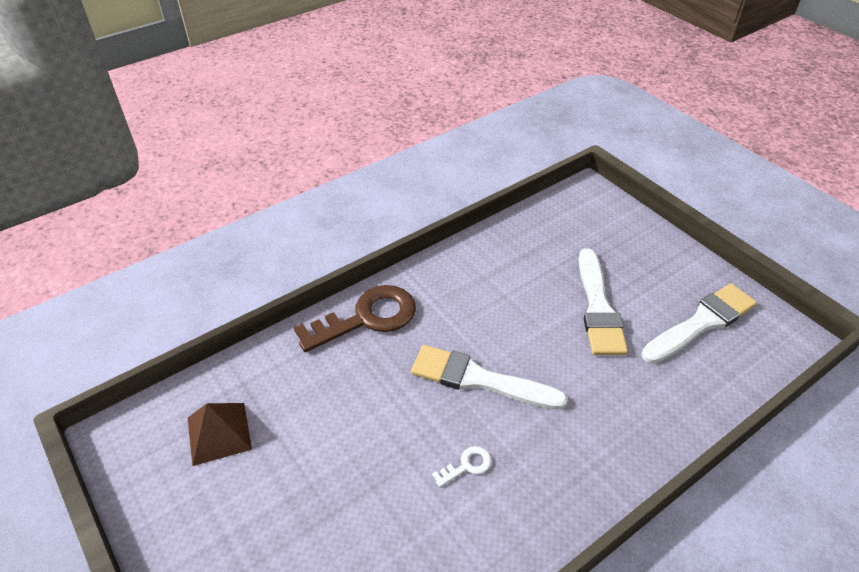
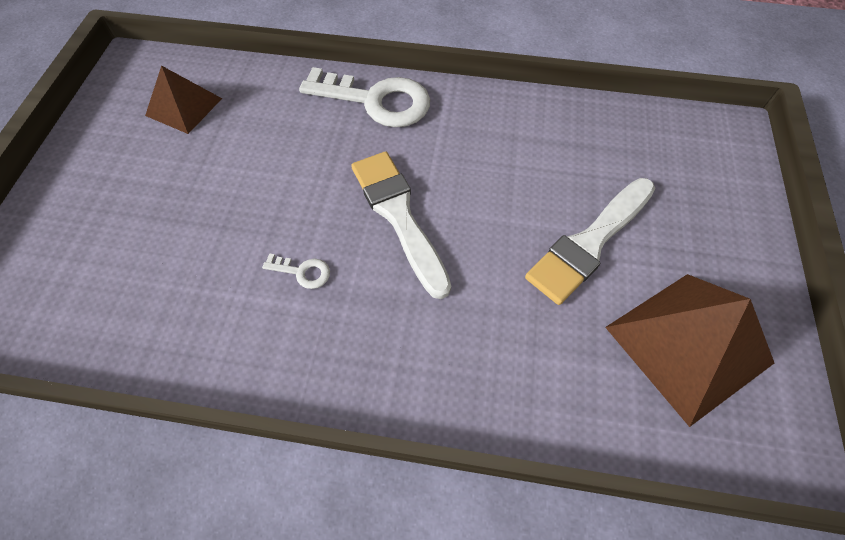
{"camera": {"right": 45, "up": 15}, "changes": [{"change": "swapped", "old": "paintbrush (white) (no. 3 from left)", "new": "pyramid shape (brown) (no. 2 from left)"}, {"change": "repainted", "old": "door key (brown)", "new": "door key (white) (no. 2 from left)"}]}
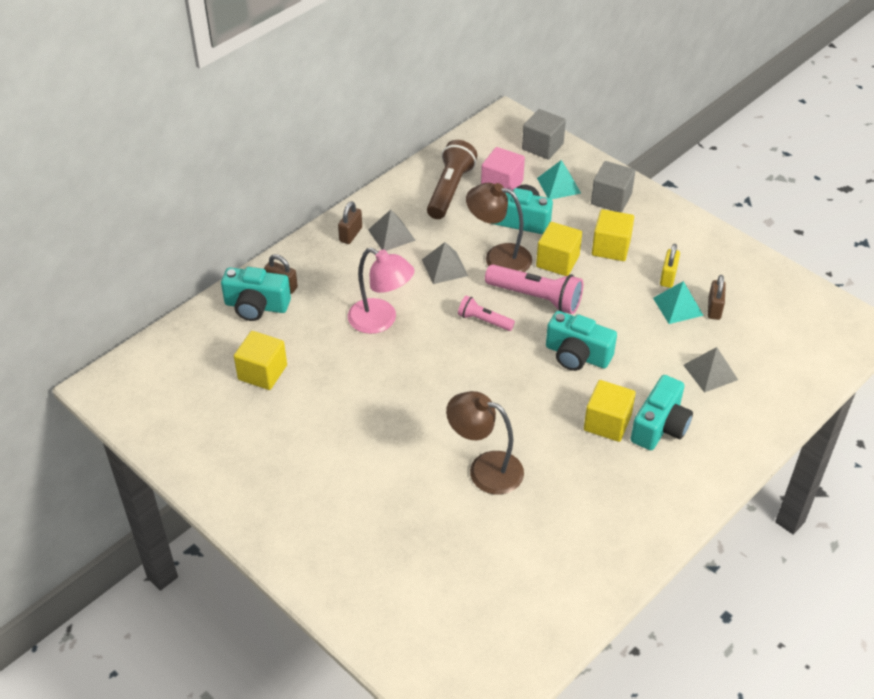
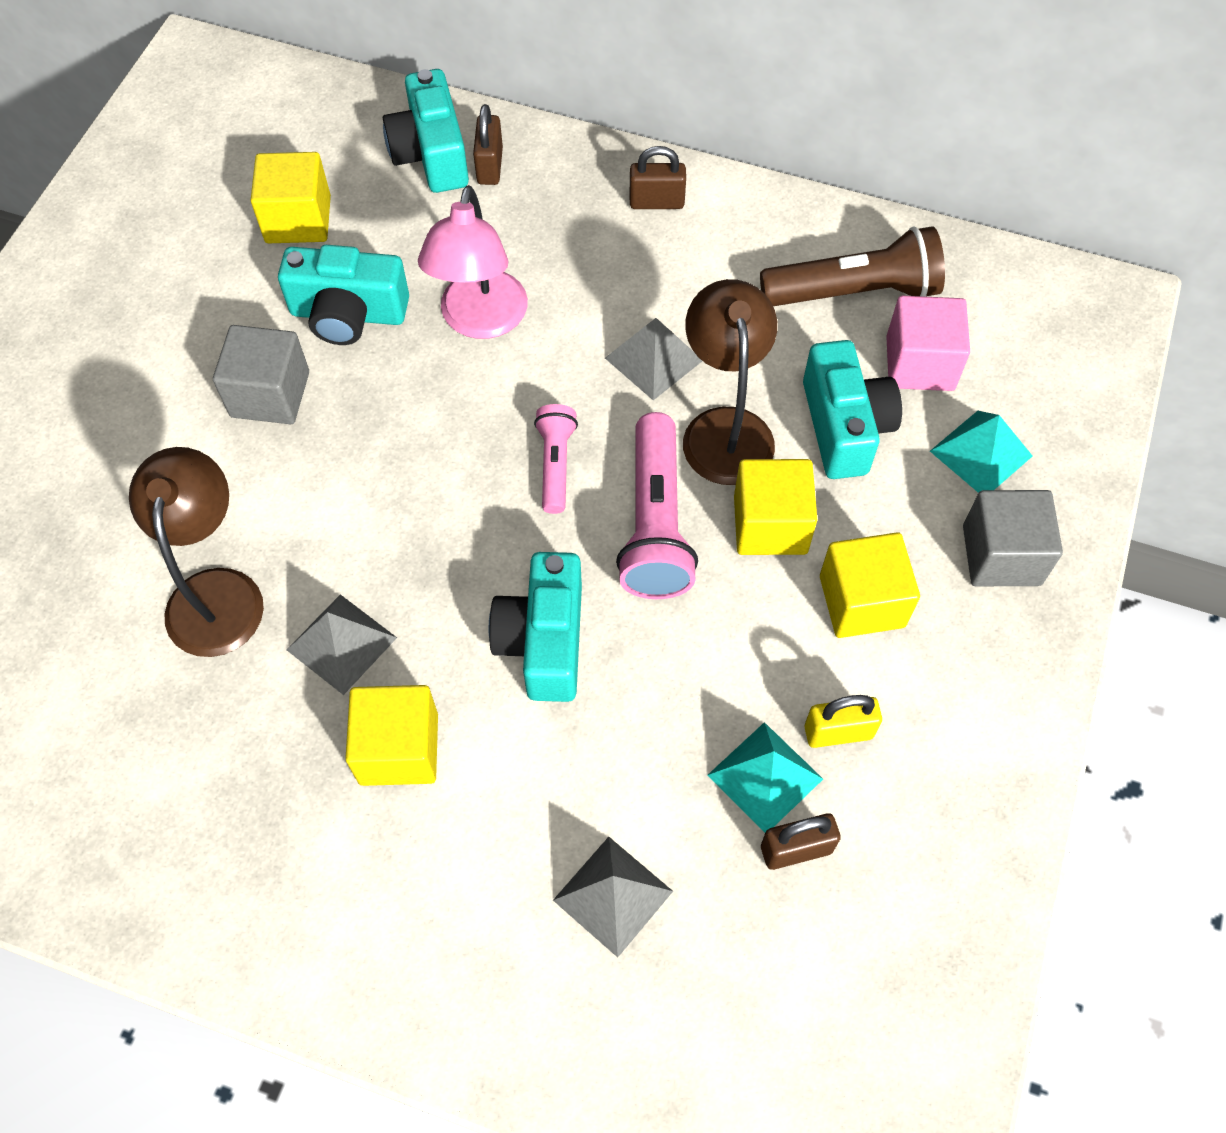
{"camera": {"right": 65, "up": 15}, "changes": [{"change": "shifted", "old": "cube (ash-grey) (no. 1 from left)"}, {"change": "shifted", "old": "pyramid shape (ash-grey) (no. 1 from left)"}, {"change": "shifted", "old": "compact camera (aqua) (no. 4 from left in the first image)", "new": "compact camera (aqua) (no. 1 from left)"}]}
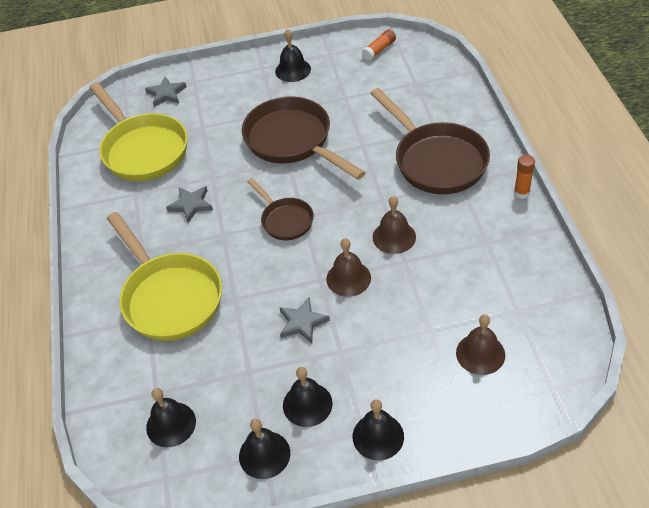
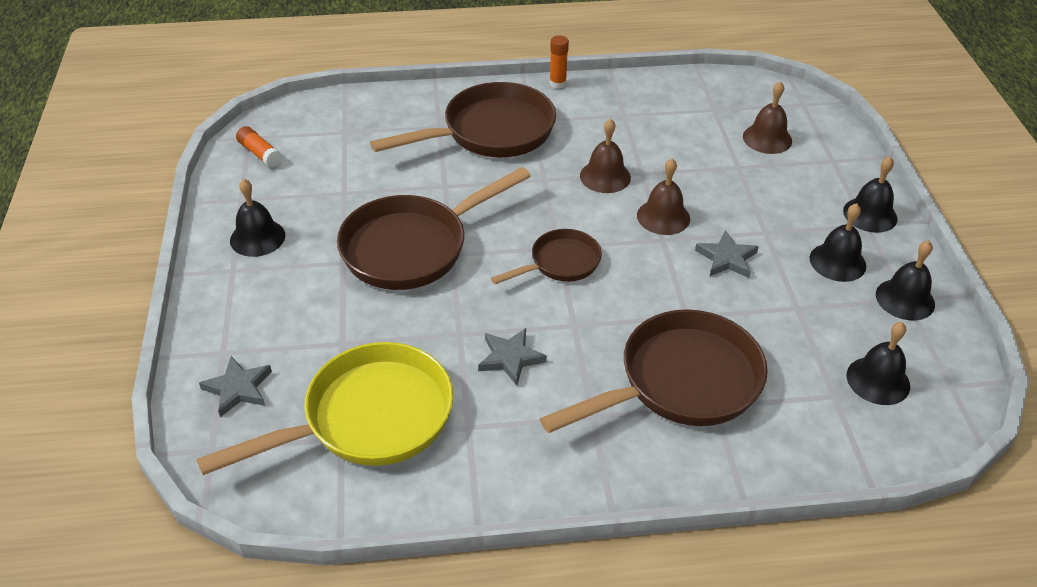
{"camera": {"right": -90, "up": -5}, "changes": [{"change": "repainted", "old": "frying pan (bright yellow) (no. 2 from left)", "new": "frying pan (brown) (no. 4 from left)"}]}
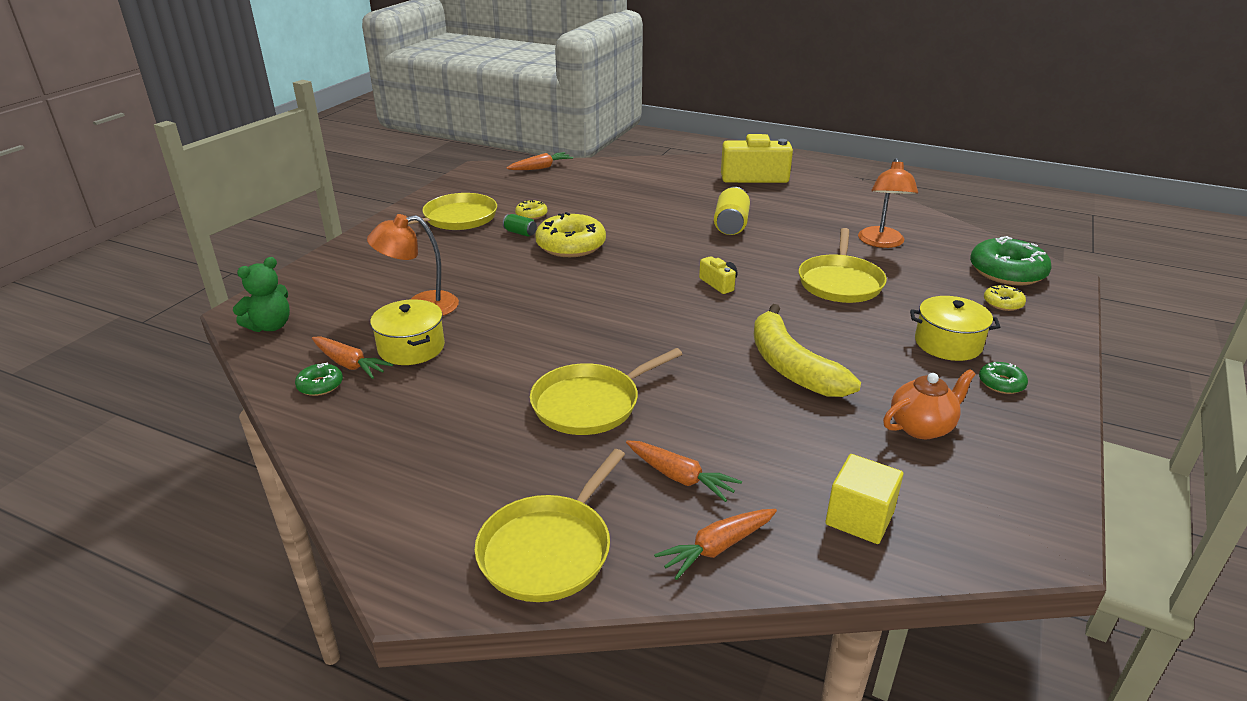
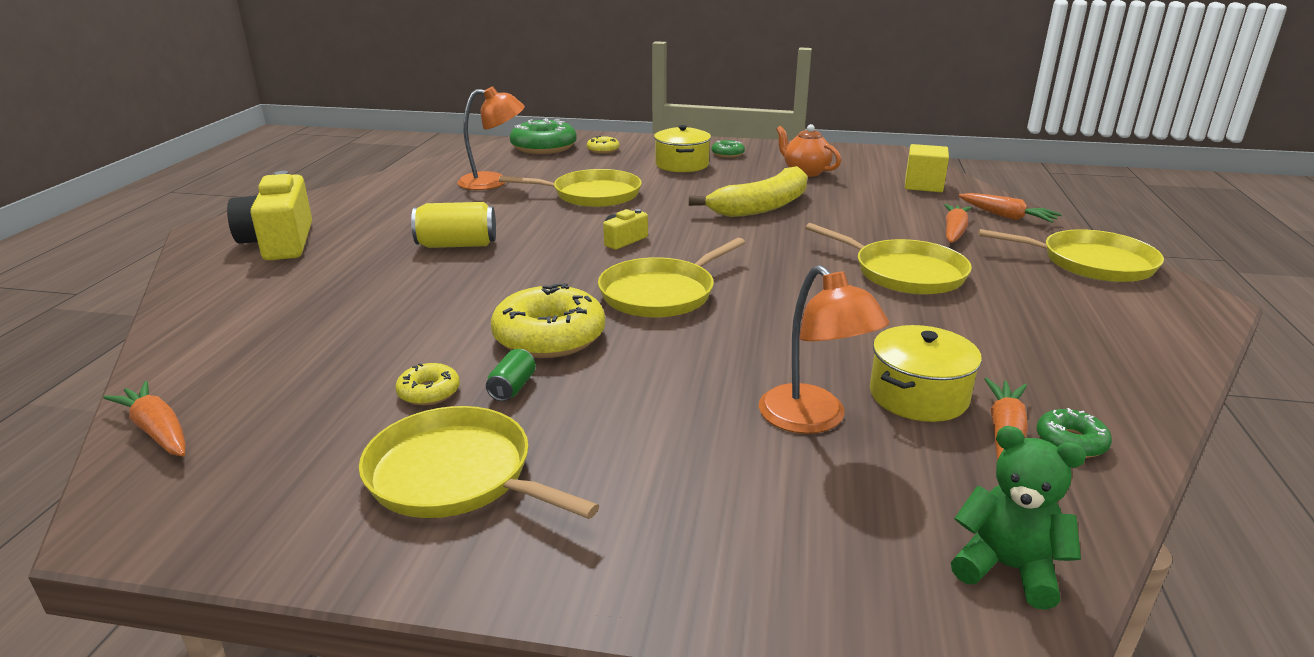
{"camera": {"right": -105, "up": -5}, "changes": [{"change": "new", "new": "frying pan (bright yellow) (no. 3 from left)"}]}
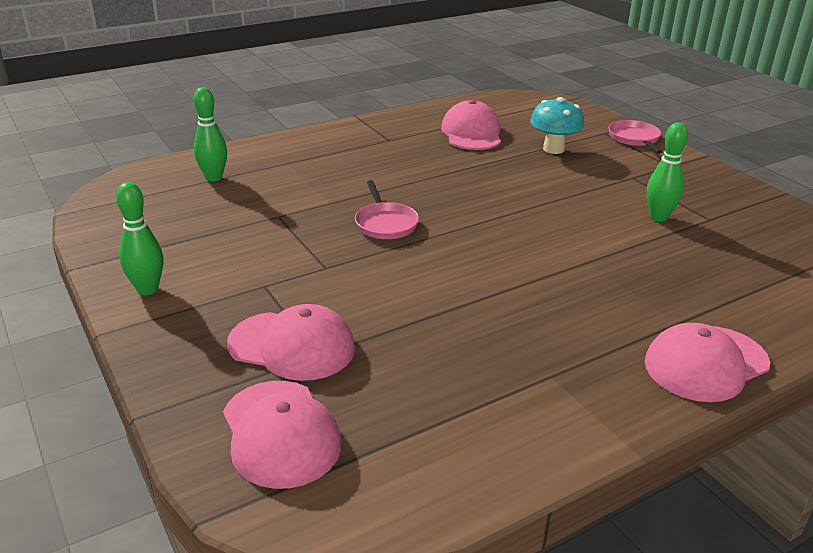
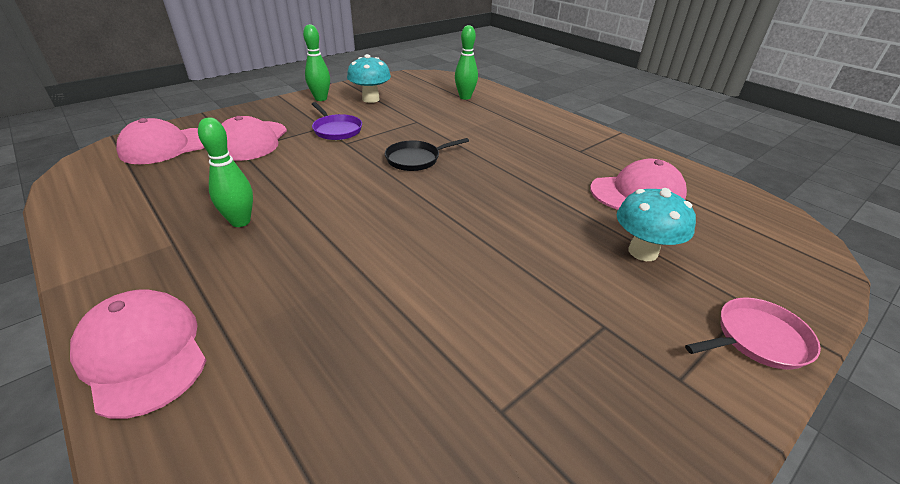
{"camera": {"right": 80, "up": 5}, "changes": [{"change": "shifted", "old": "tenpin (leaf-green) (no. 3 from left in the first image)", "new": "tenpin (leaf-green) (no. 1 from left)"}, {"change": "repainted", "old": "frying pan (pink) (no. 1 from left)", "new": "frying pan (ebony)"}, {"change": "new", "new": "fungus (aqua) (no. 1 from left)"}, {"change": "new", "new": "frying pan (violet)"}]}
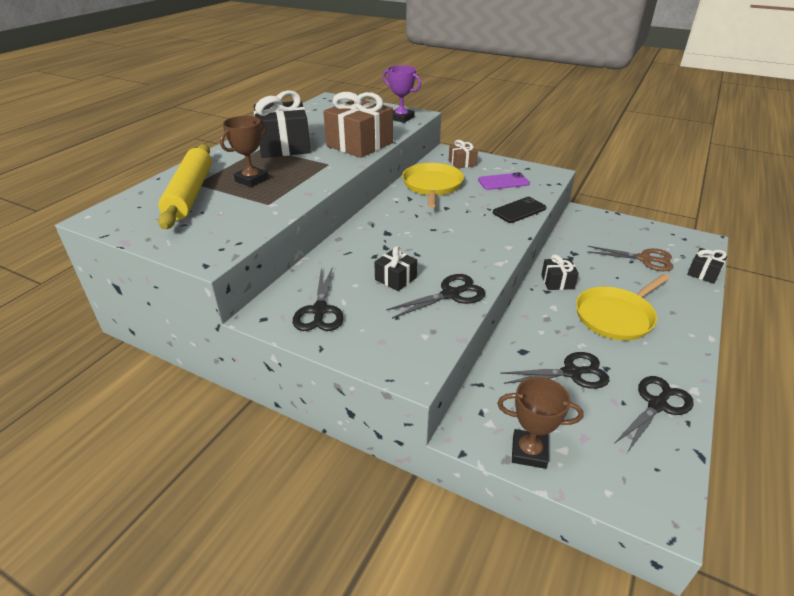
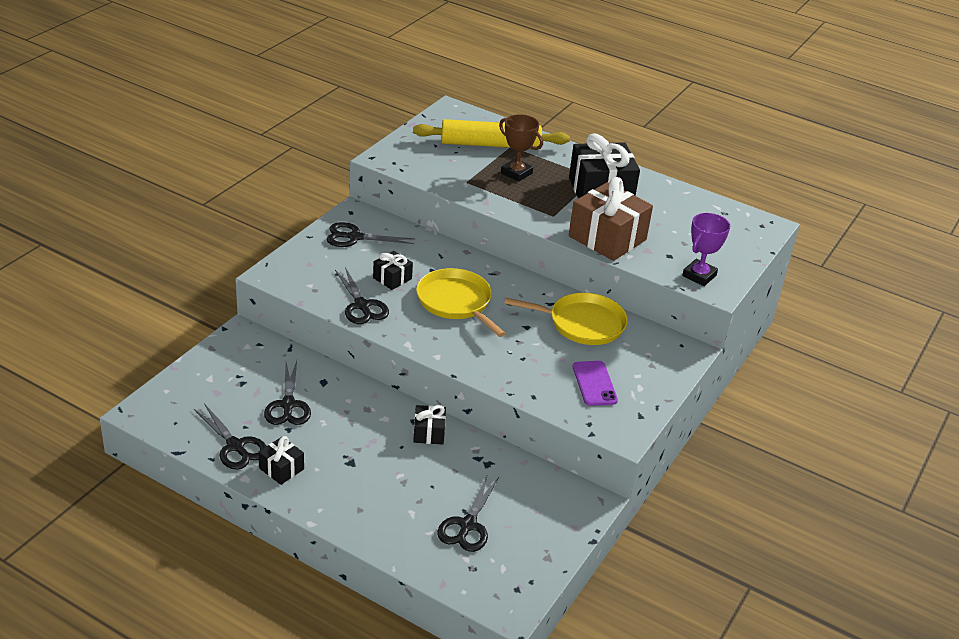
{"camera": {"right": 90, "up": 0}, "changes": [{"change": "gone", "old": "wrapped gift (brown) (no. 2 from left)"}, {"change": "gone", "old": "smartphone (ebony)"}, {"change": "repainted", "old": "shears (brown)", "new": "shears (ebony) (no. 5 from left)"}, {"change": "shifted", "old": "wrapped gift (ebony) (no. 4 from left in the first image)", "new": "wrapped gift (ebony) (no. 1 from left)"}, {"change": "shifted", "old": "frying pan (bright yellow) (no. 2 from left in the first image)", "new": "frying pan (bright yellow) (no. 1 from left)"}, {"change": "gone", "old": "trophy (brown) (no. 2 from left)"}]}
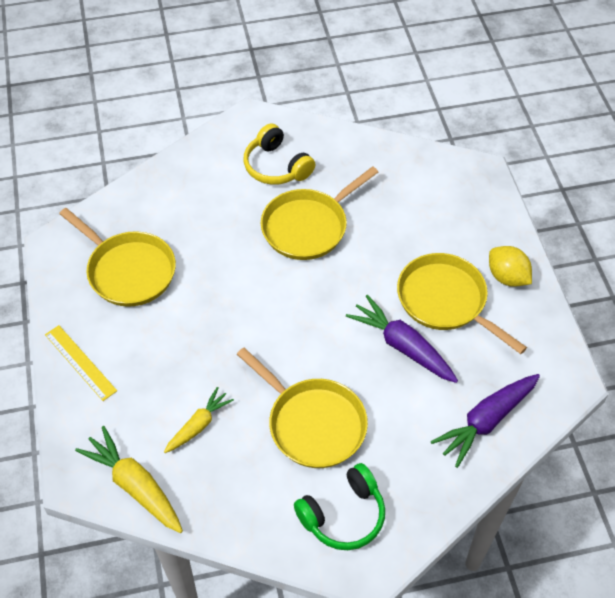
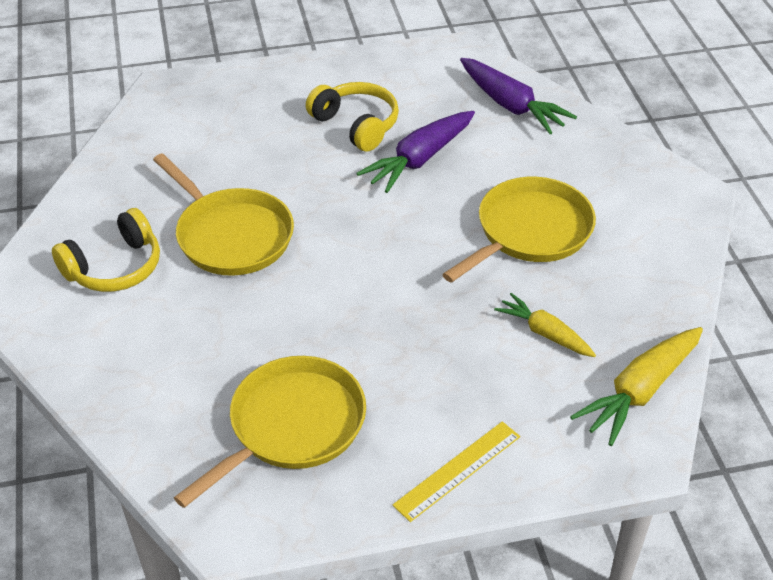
{"camera": {"right": -90, "up": -10}, "changes": [{"change": "gone", "old": "lemon (bright yellow)"}, {"change": "swapped", "old": "frying pan (bright yellow) (no. 4 from left)", "new": "headset (bright yellow) (no. 2 from left)"}, {"change": "gone", "old": "headset (leaf-green)"}]}
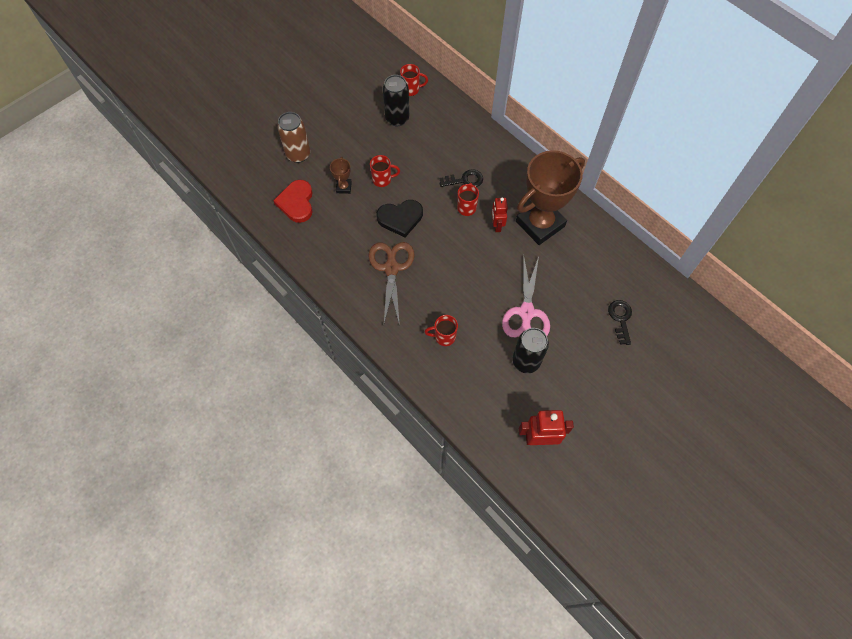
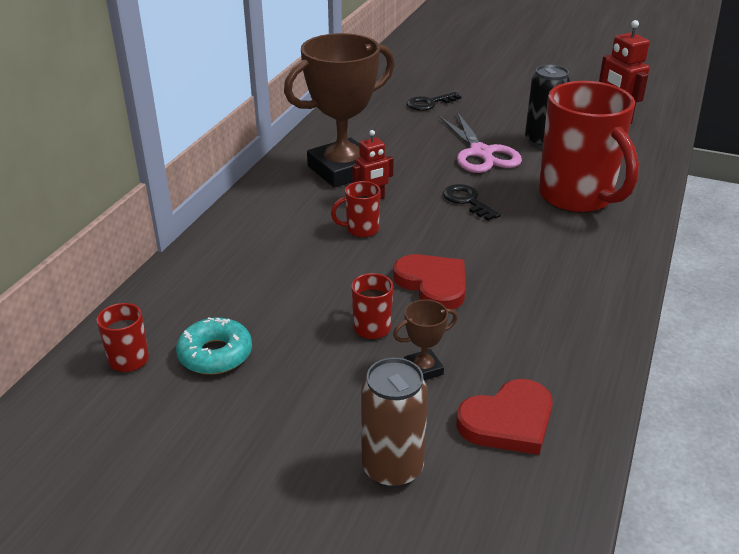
{"camera": {"right": -115, "up": -30}, "changes": [{"change": "swapped", "old": "can (ebony) (no. 1 from left)", "new": "doughnut (aqua)"}, {"change": "rotated", "old": "trophy (brown) (no. 2 from left in the first image)", "degrees": -60}, {"change": "shifted", "old": "door key (ebony) (no. 1 from left in the first image)", "new": "door key (ebony) (no. 2 from left)"}, {"change": "repainted", "old": "love heart (ebony)", "new": "love heart (scarlet) (no. 1 from left)"}, {"change": "gone", "old": "shears (brown)"}, {"change": "rotated", "old": "shears (pink)", "degrees": 90}, {"change": "scaled", "old": "coffee mug (scarlet) (no. 3 from left in the first image)", "factor": 2.43}]}
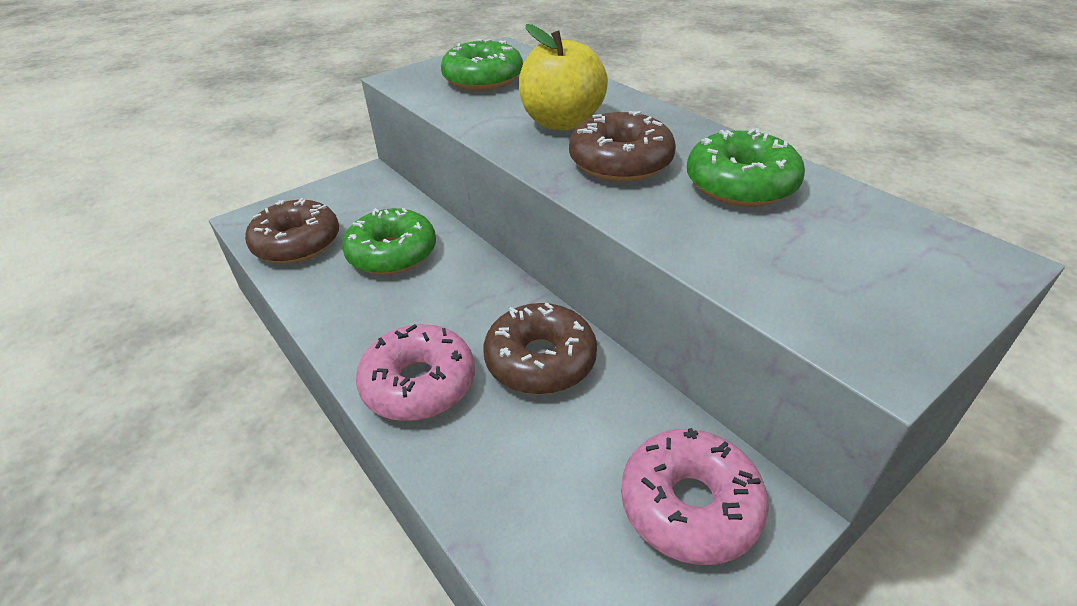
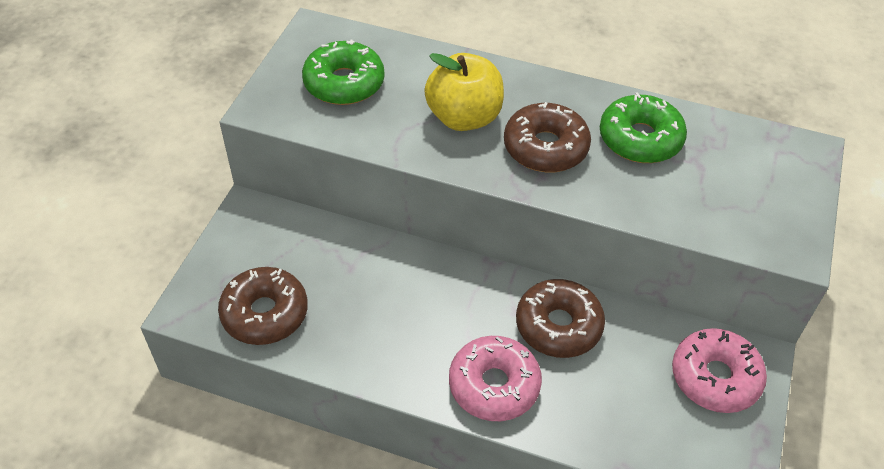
{"camera": {"right": -35, "up": 10}, "changes": [{"change": "gone", "old": "doughnut (leaf-green) (no. 1 from left)"}]}
